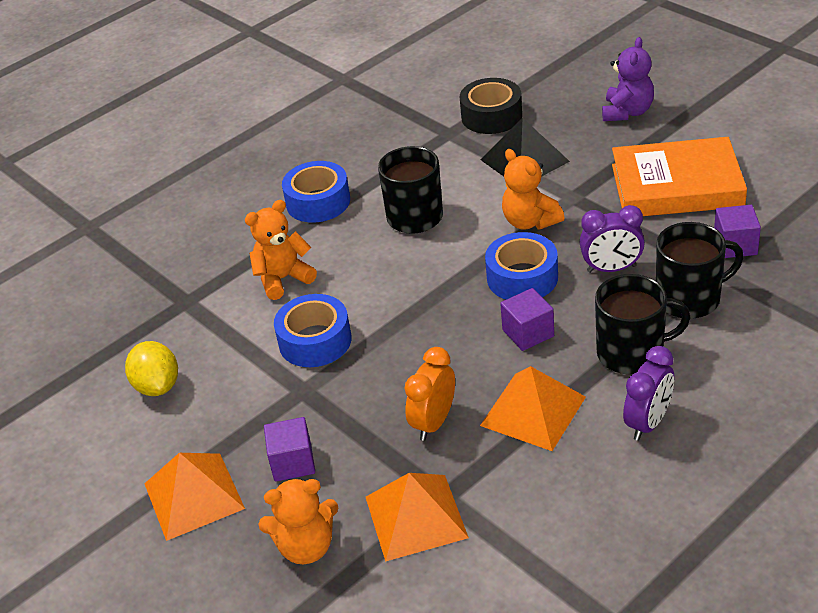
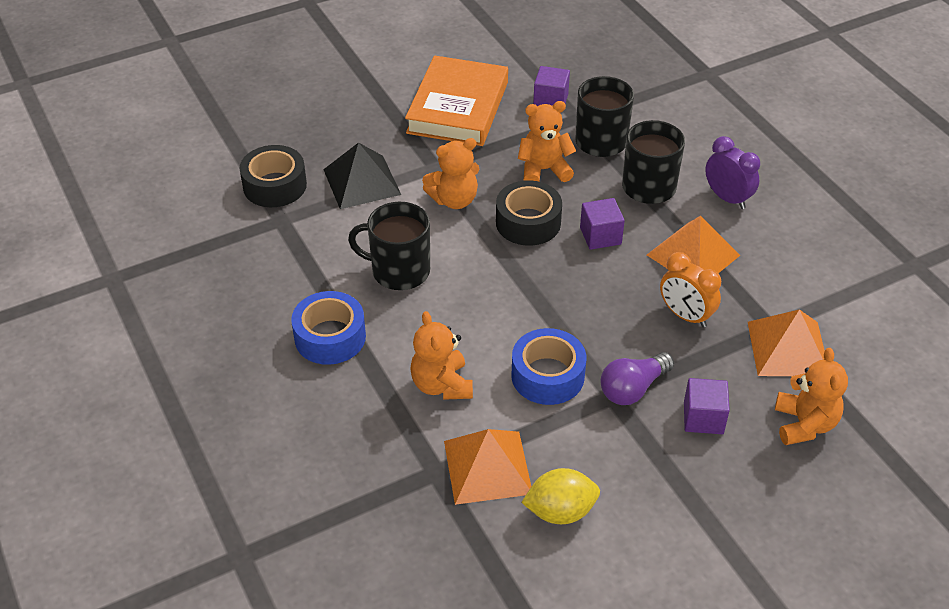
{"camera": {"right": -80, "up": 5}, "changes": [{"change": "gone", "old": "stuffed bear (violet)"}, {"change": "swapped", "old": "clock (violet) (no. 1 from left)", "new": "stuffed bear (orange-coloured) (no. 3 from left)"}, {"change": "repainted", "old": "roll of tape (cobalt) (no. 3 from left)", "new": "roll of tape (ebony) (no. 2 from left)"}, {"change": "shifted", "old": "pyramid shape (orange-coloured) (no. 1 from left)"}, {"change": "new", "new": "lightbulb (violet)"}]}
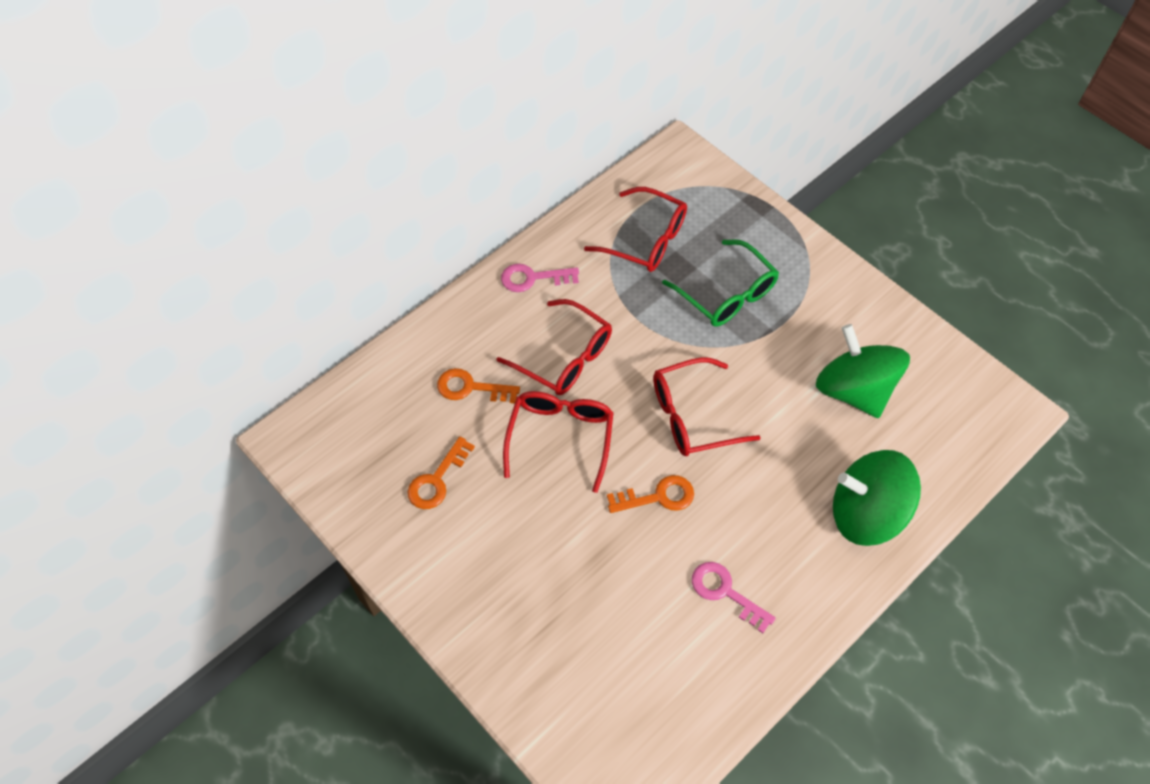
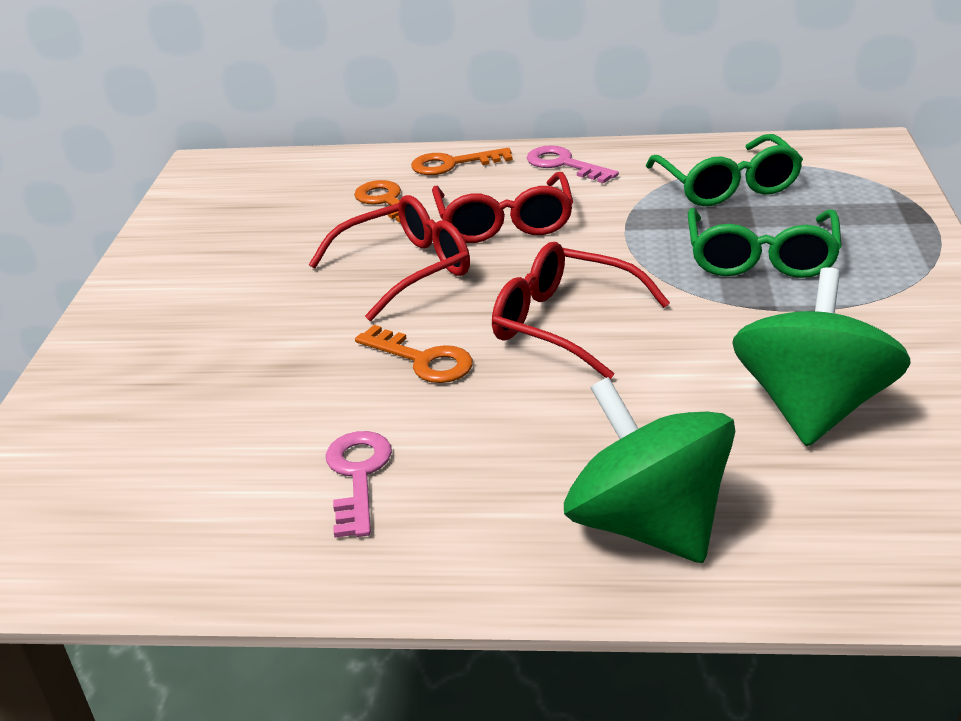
{"camera": {"right": 50, "up": -25}, "changes": [{"change": "repainted", "old": "eyeglasses (scarlet) (no. 3 from left)", "new": "eyeglasses (leaf-green) (no. 1 from left)"}, {"change": "shifted", "old": "door key (orange-coloured) (no. 1 from left in the first image)", "new": "door key (orange-coloured) (no. 3 from left)"}]}
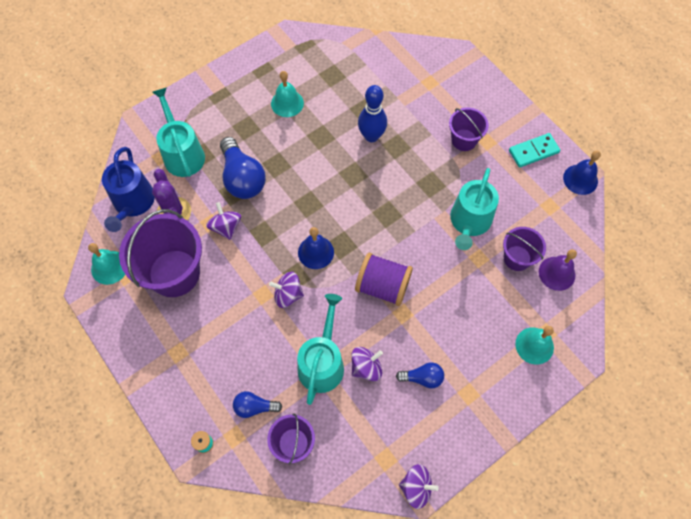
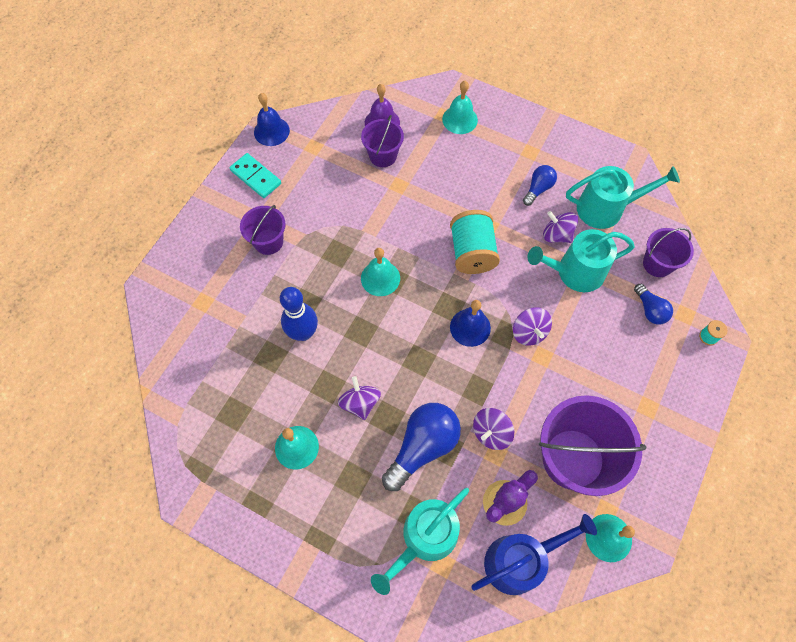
{"camera": {"right": -115, "up": 0}, "changes": [{"change": "shifted", "old": "watering can (aqua) (no. 3 from left)"}, {"change": "repainted", "old": "reel of thread (violet)", "new": "reel of thread (aqua) (no. 1 from left)"}, {"change": "rotated", "old": "lightbulb (cobalt) (no. 3 from left in the first image)", "degrees": 60}, {"change": "shifted", "old": "whirligig (violet) (no. 4 from left in the first image)", "new": "whirligig (violet) (no. 1 from left)"}, {"change": "new", "new": "school bell (aqua) (no. 2 from left)"}]}
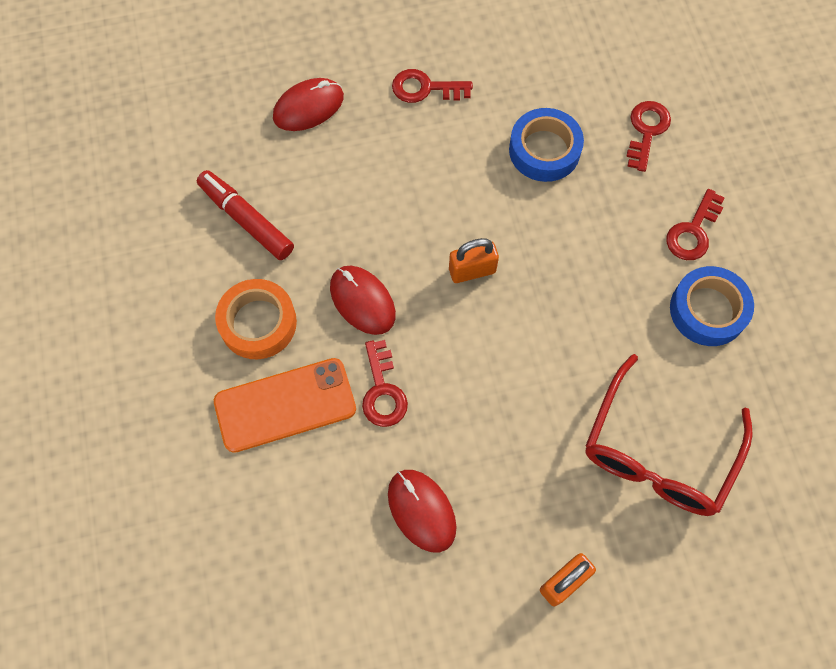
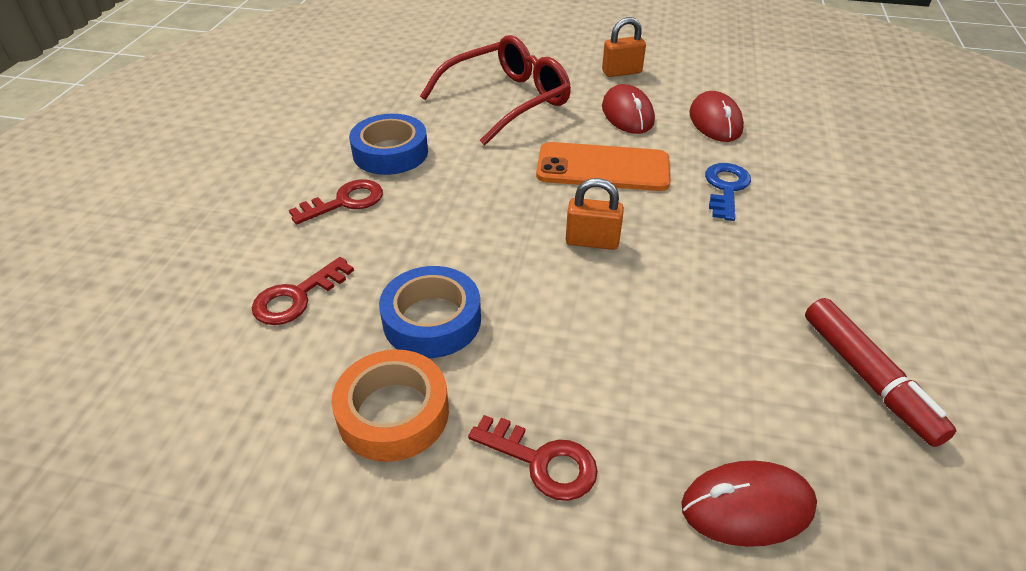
{"camera": {"right": -155, "up": -25}, "changes": [{"change": "shifted", "old": "computer mouse (scarlet) (no. 2 from left in the first image)", "new": "computer mouse (scarlet) (no. 1 from left)"}, {"change": "shifted", "old": "roll of tape (orange-coloured)"}, {"change": "repainted", "old": "door key (scarlet) (no. 1 from left)", "new": "door key (cobalt)"}, {"change": "shifted", "old": "smartphone (orange-coloured)"}]}
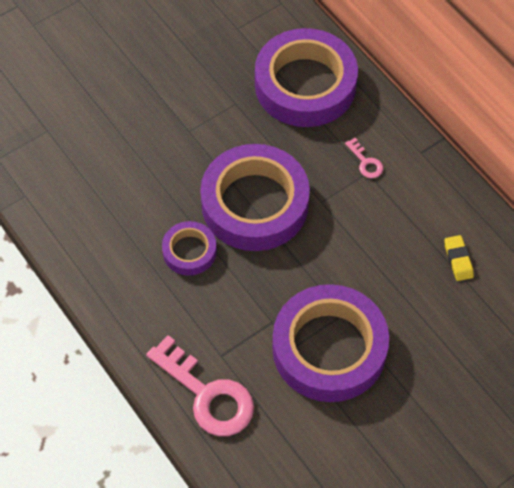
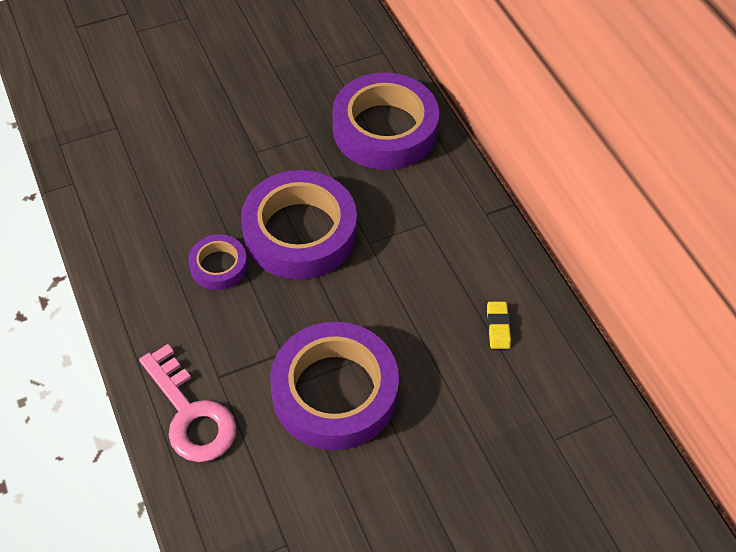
{"camera": {"right": 10, "up": -5}, "changes": [{"change": "gone", "old": "door key (pink) (no. 2 from left)"}]}
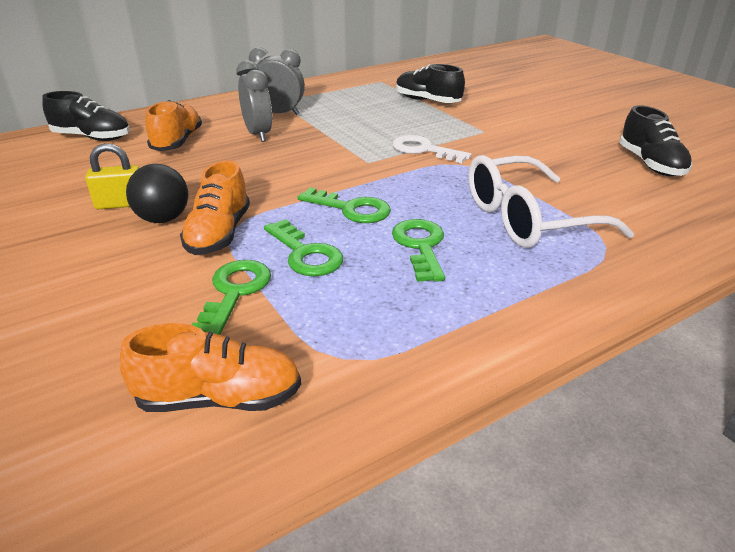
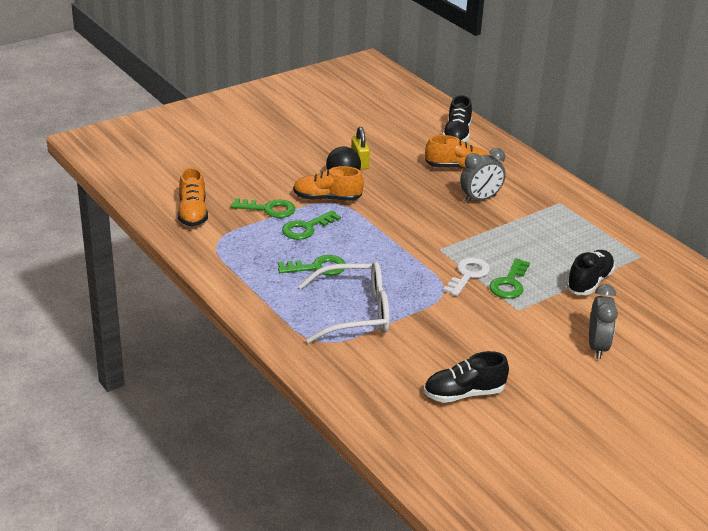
{"camera": {"right": 85, "up": 0}, "changes": [{"change": "shifted", "old": "clock (ash-grey) (no. 2 from left)"}, {"change": "rotated", "old": "eyeglasses (white)", "degrees": 105}, {"change": "shifted", "old": "door key (leaf-green) (no. 3 from left in the first image)", "new": "door key (leaf-green) (no. 4 from left)"}]}
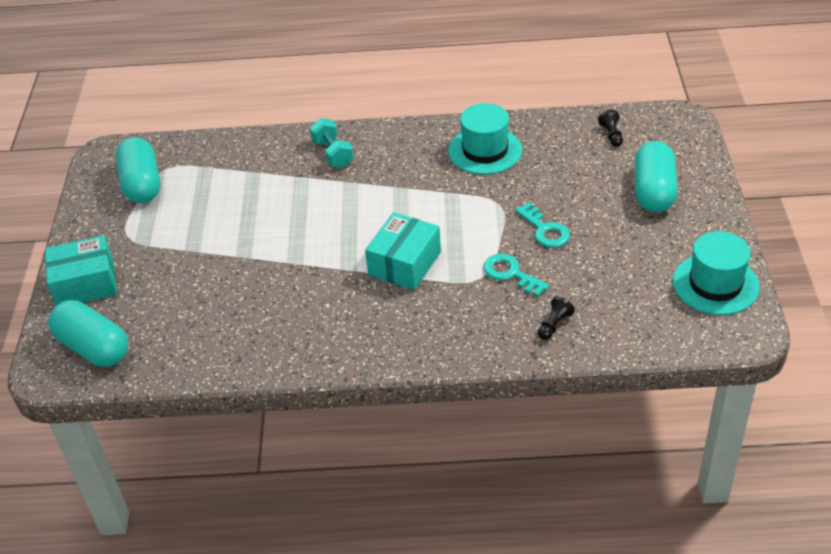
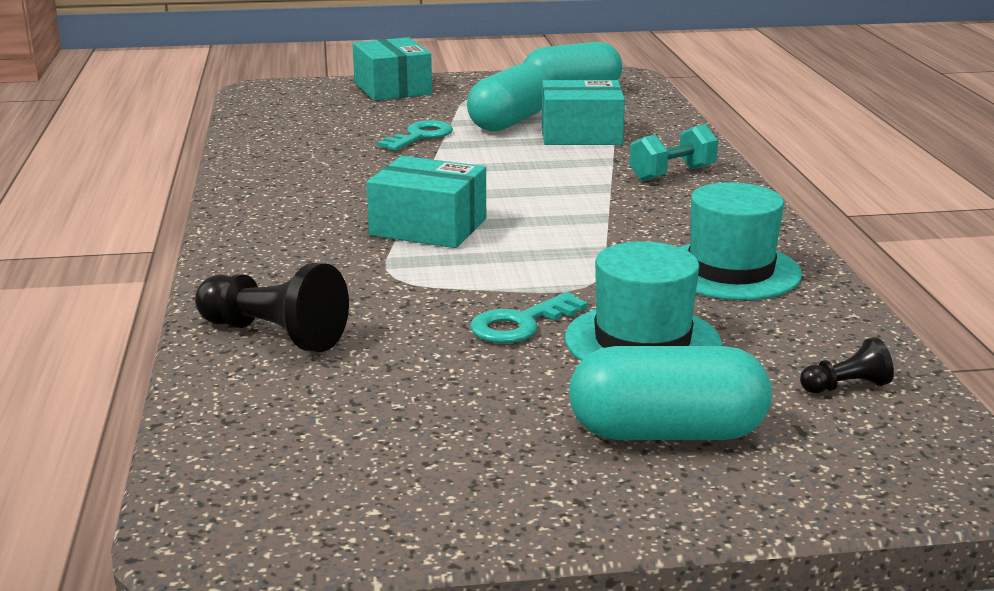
{"camera": {"right": 80, "up": -20}, "changes": [{"change": "shifted", "old": "tall hat (aqua) (no. 2 from left in the first image)", "new": "tall hat (aqua) (no. 1 from left)"}, {"change": "shifted", "old": "door key (aqua) (no. 1 from left)"}, {"change": "scaled", "old": "pawn (ebony) (no. 1 from left)", "factor": 1.91}, {"change": "shifted", "old": "capsule (aqua) (no. 1 from left)"}, {"change": "new", "new": "package (aqua) (no. 3 from left)"}]}
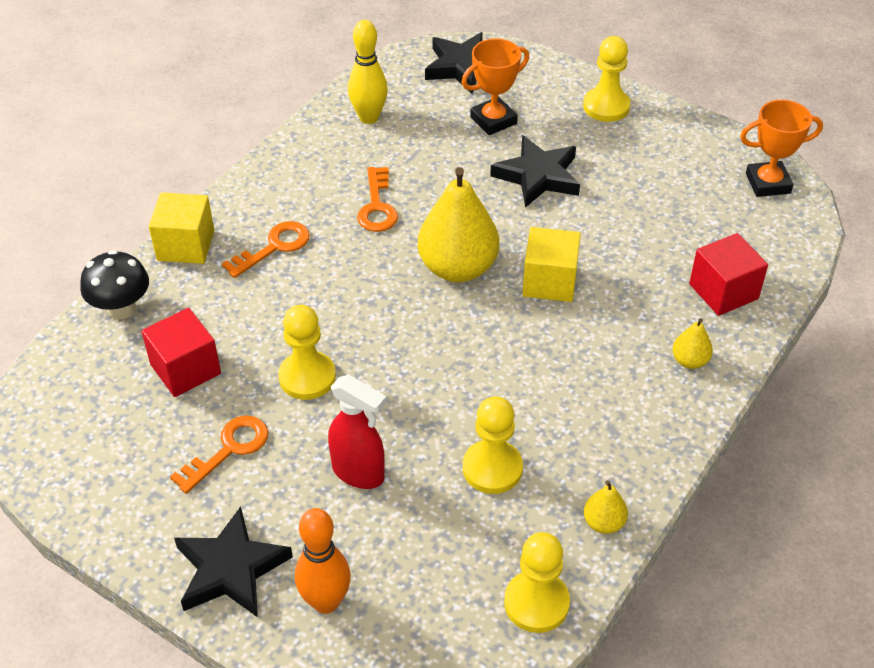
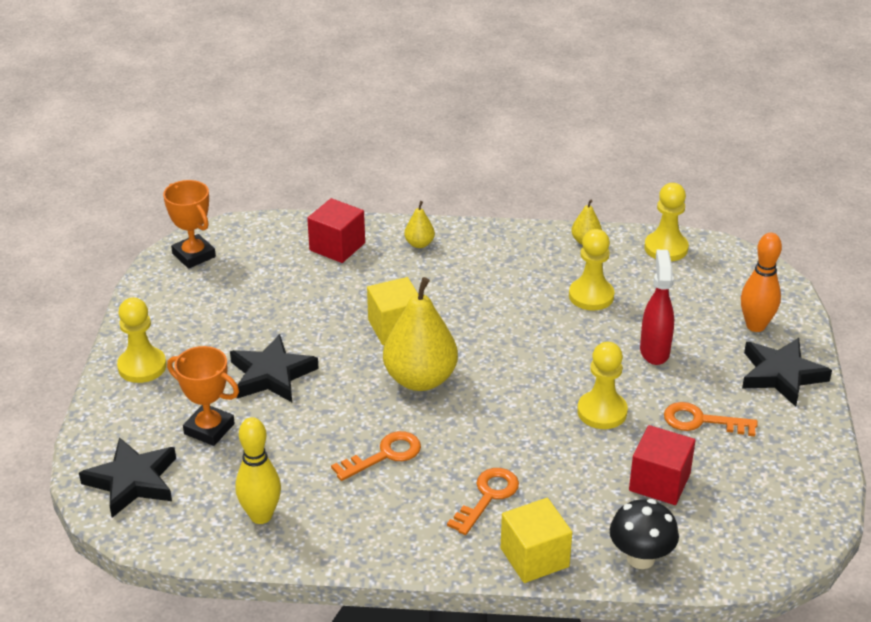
{"camera": {"right": -120, "up": -10}, "changes": [{"change": "rotated", "old": "door key (orange-coloured) (no. 2 from left)", "degrees": 105}]}
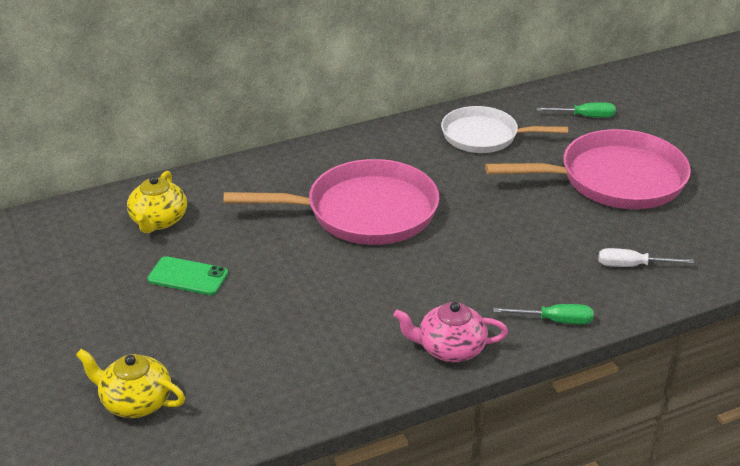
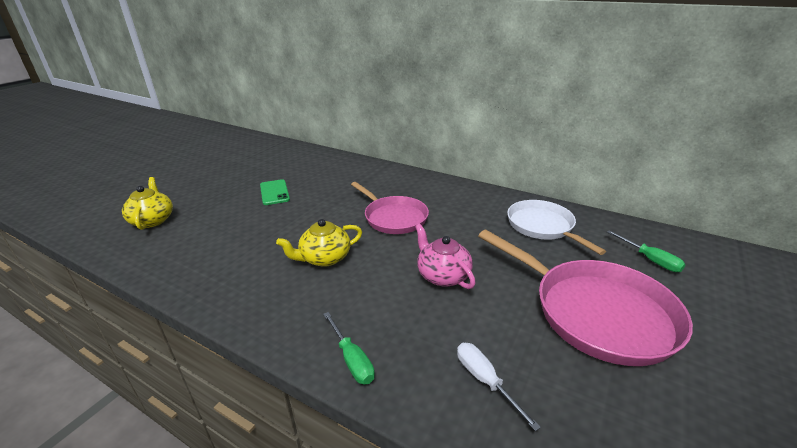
{"camera": {"right": 55, "up": -5}, "changes": [{"change": "scaled", "old": "frying pan (pink) (no. 1 from left)", "factor": 0.65}, {"change": "shifted", "old": "china teapot (bright yellow) (no. 2 from left)"}, {"change": "shifted", "old": "china teapot (pink)"}]}
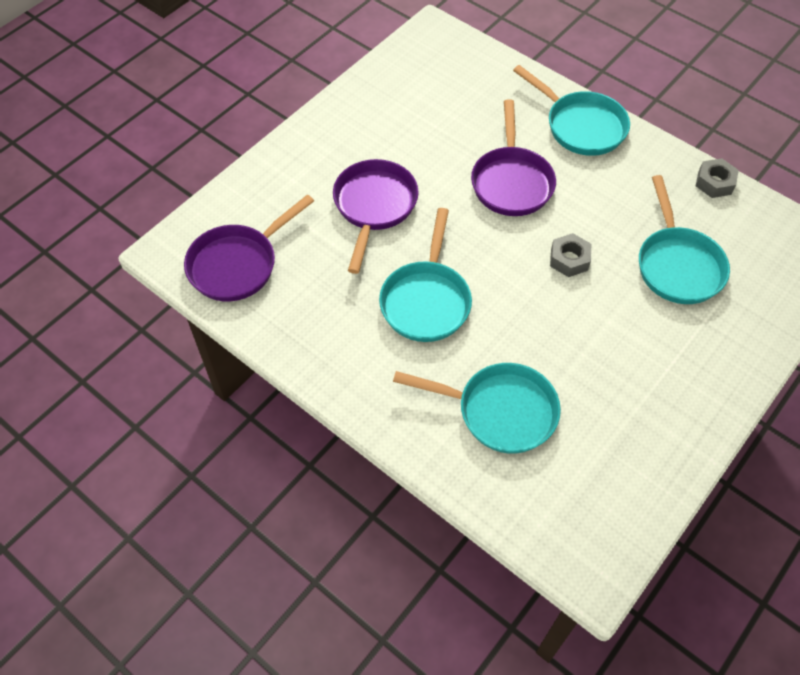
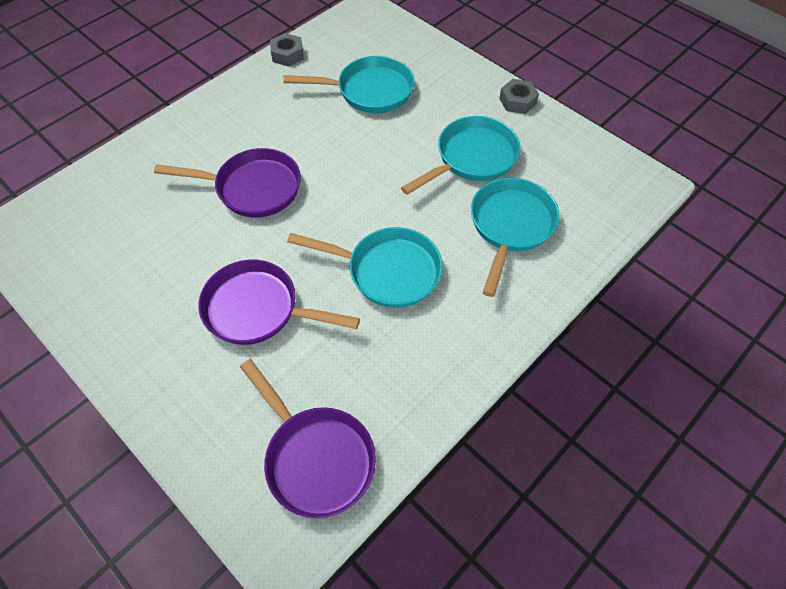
{"camera": {"right": -85, "up": 0}, "changes": [{"change": "shifted", "old": "frying pan (aqua) (no. 3 from left)"}, {"change": "shifted", "old": "hex nut (ash-grey) (no. 1 from left in the first image)", "new": "hex nut (ash-grey) (no. 2 from left)"}]}
